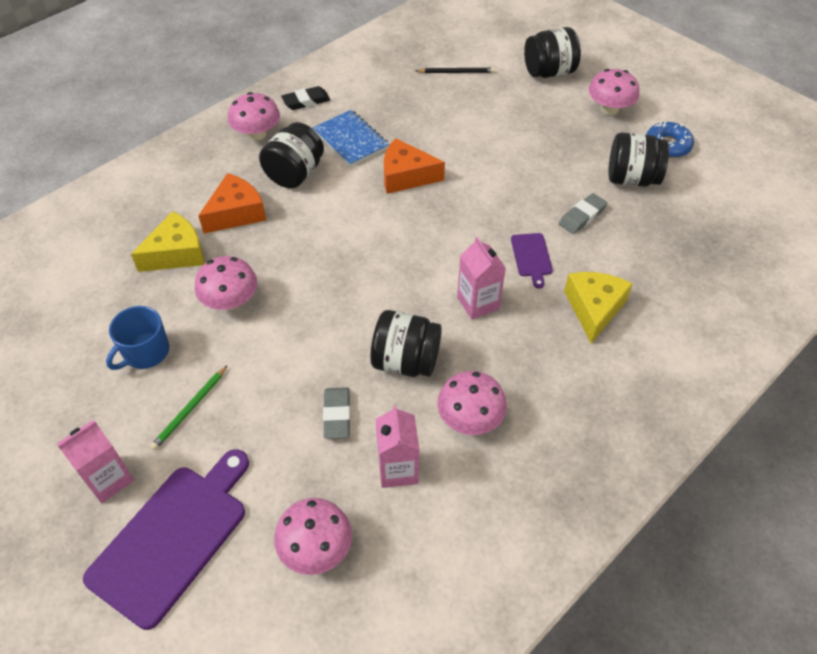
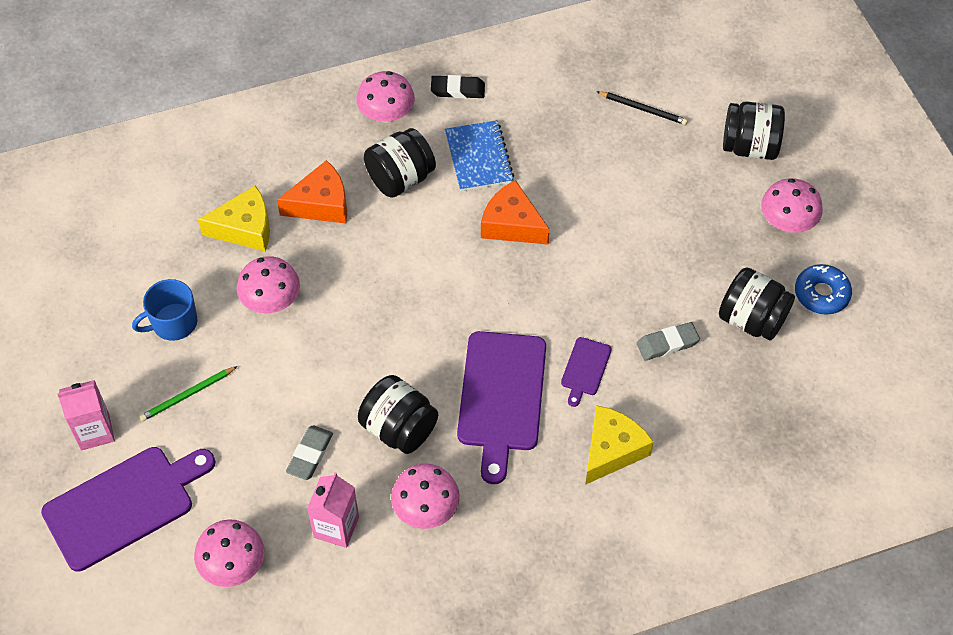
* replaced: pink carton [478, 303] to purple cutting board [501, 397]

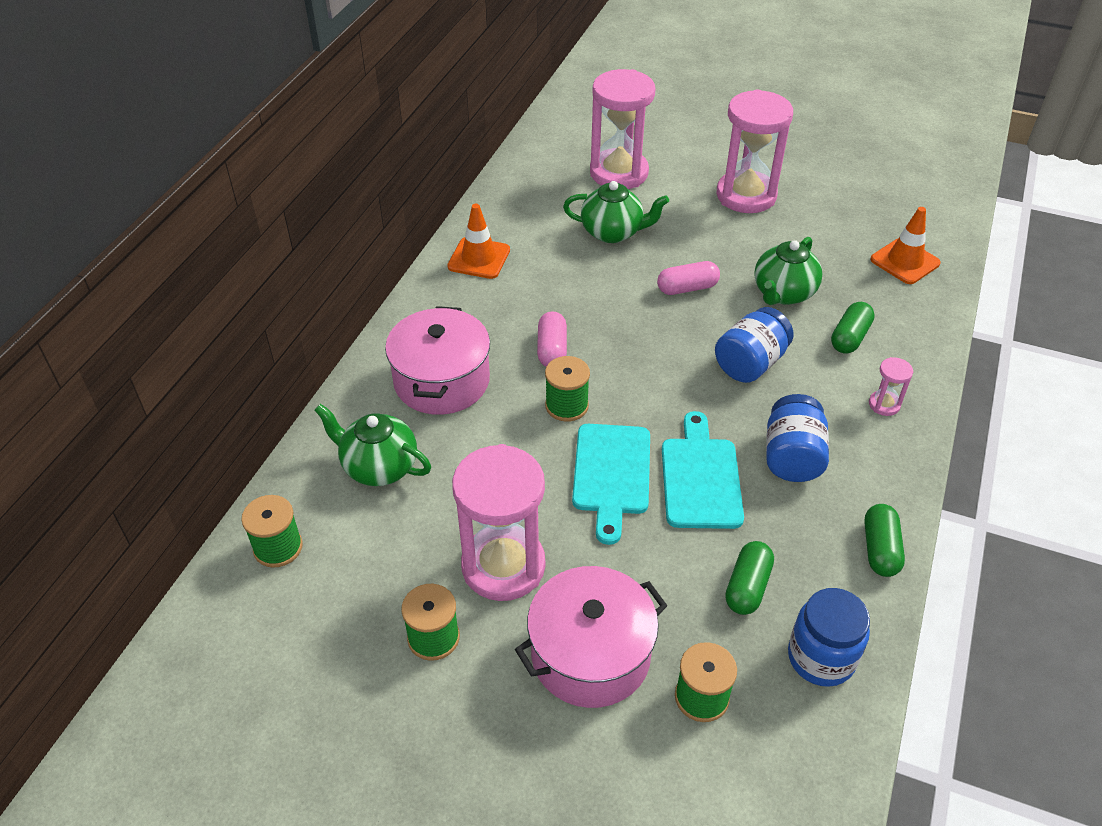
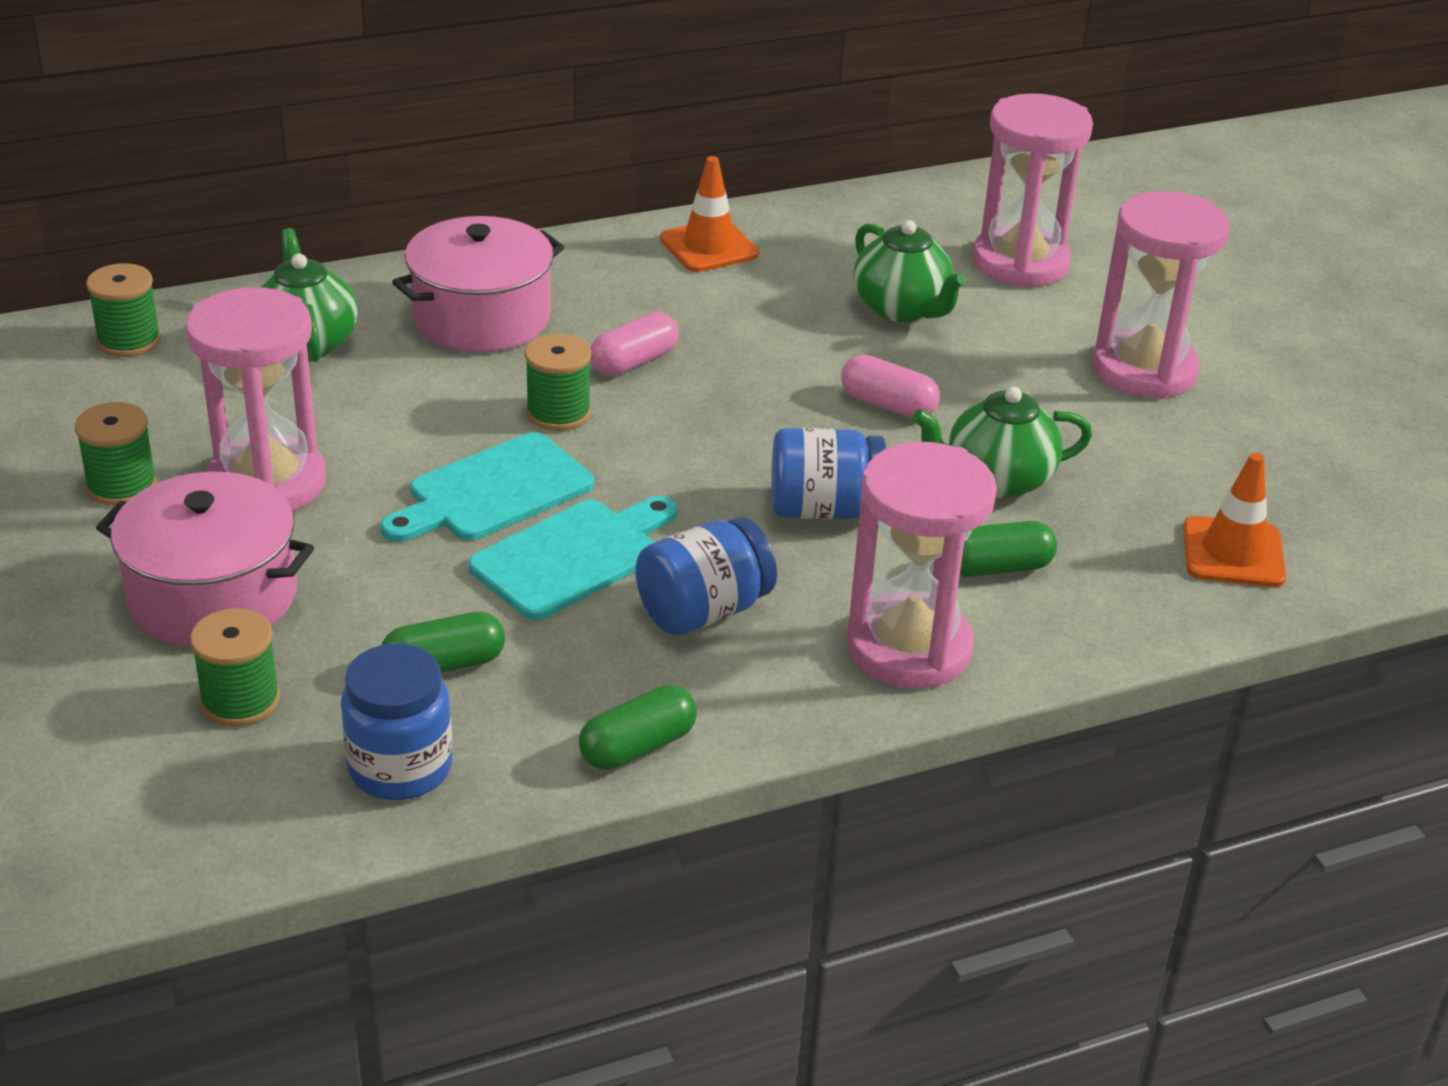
* resized: pink hourglass [884, 404] = [908, 648] x2.36

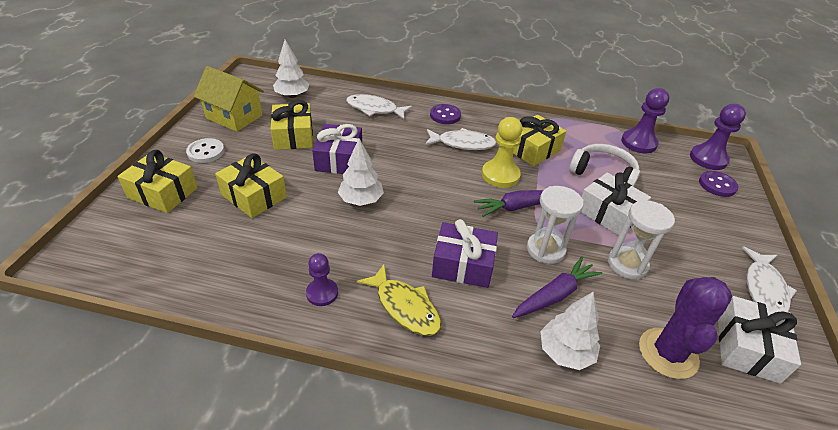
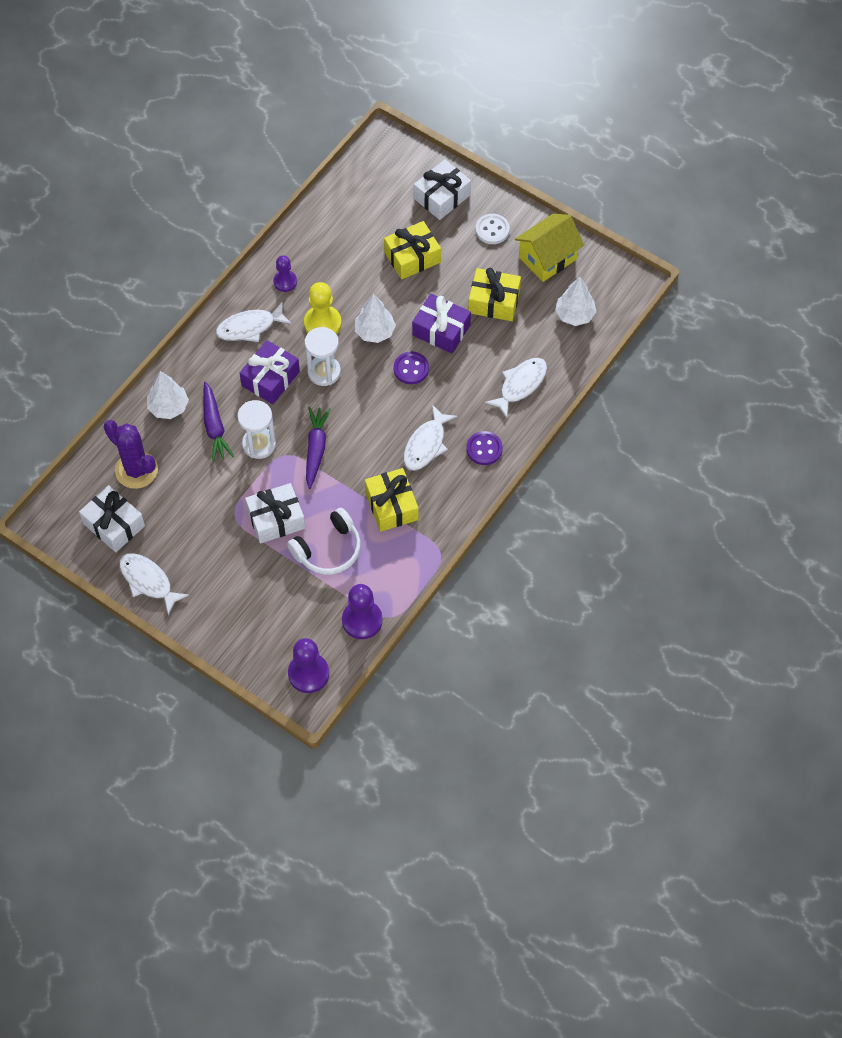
* moved: yellow pawn [500, 175] to [322, 323]
* recoloured: yellow gift [163, 193] to white gift [442, 197]
* moved: purple button [717, 185] to [411, 369]
* moved: white hourglass [627, 264] to [324, 372]
* recoloured: yellow fish [405, 307] to white fish [249, 327]

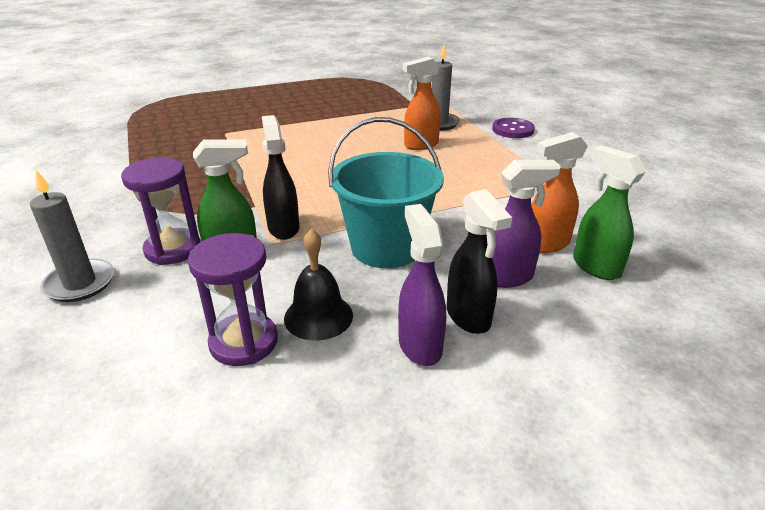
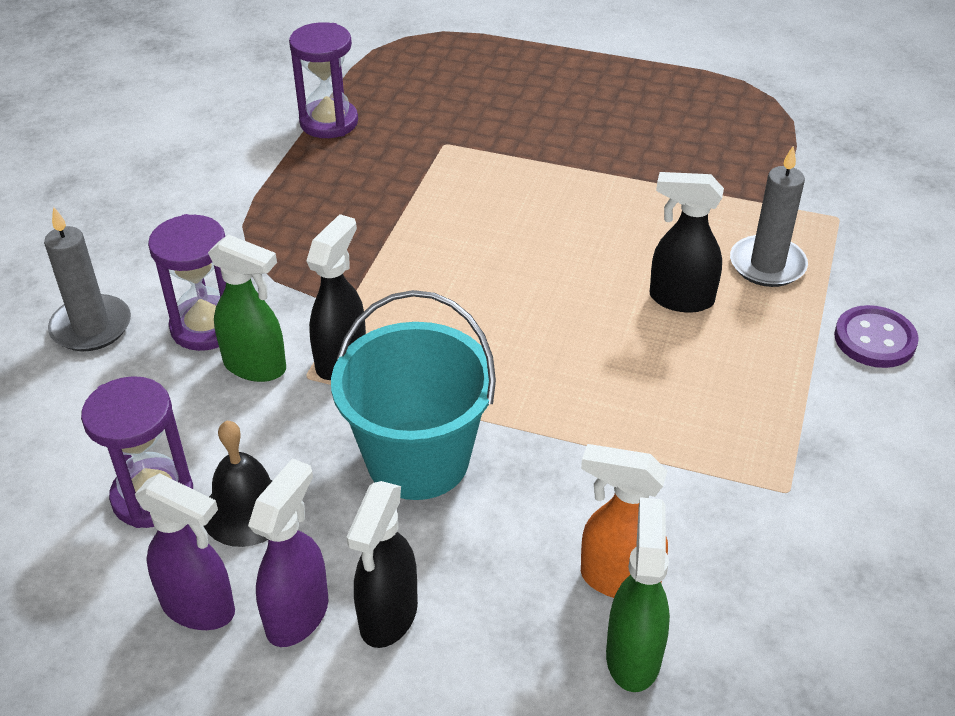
* recoloured: orange spray bottle [420, 145] to black spray bottle [680, 299]
* moved: purple spray bottle [508, 277] to [199, 608]
* added: purple hourglass [329, 122]

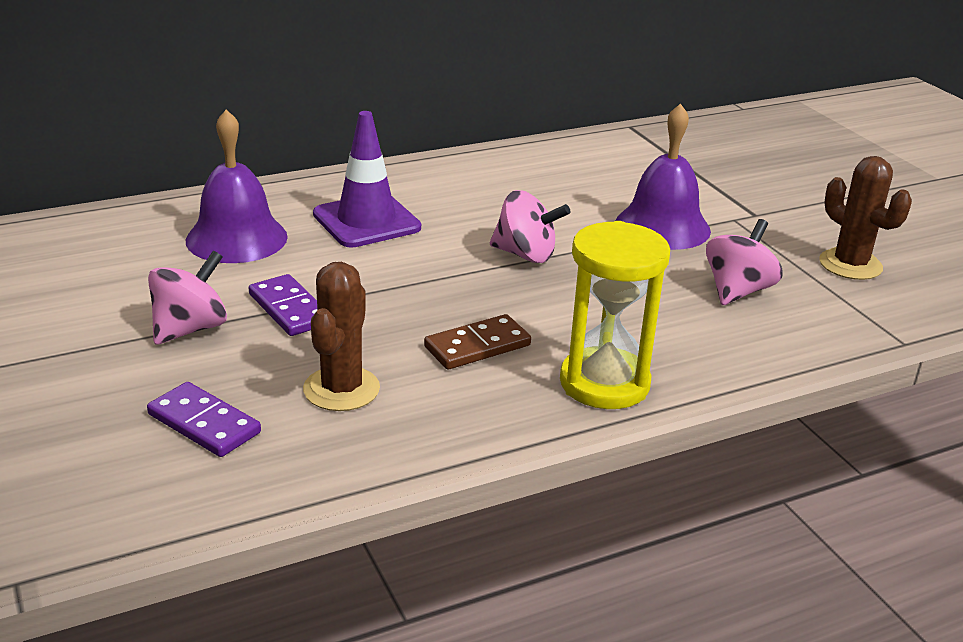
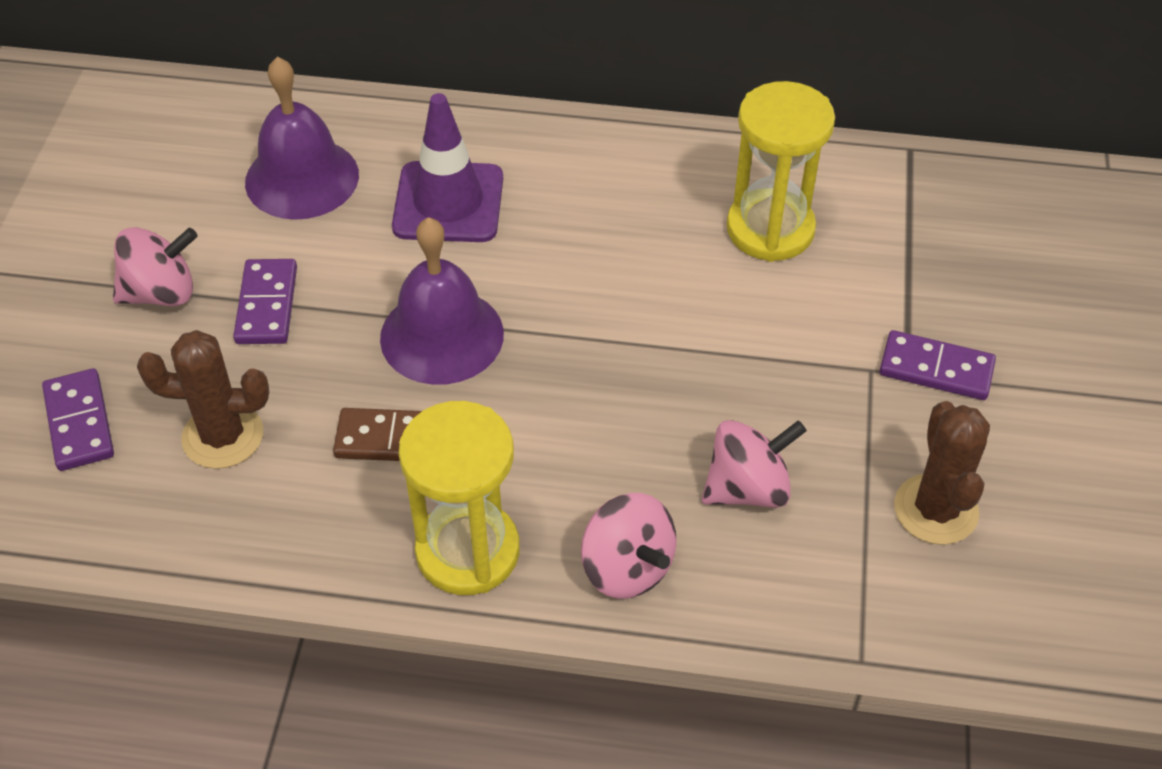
* moved: purple bell [662, 226] to [442, 335]
* moved: pink spinning top [525, 255] to [627, 568]
* turned: brown cactus [341, 389] = [223, 436] 45 degrees clockwise
* added: yellow hourglass [770, 229]
* added: purple domino [936, 369]

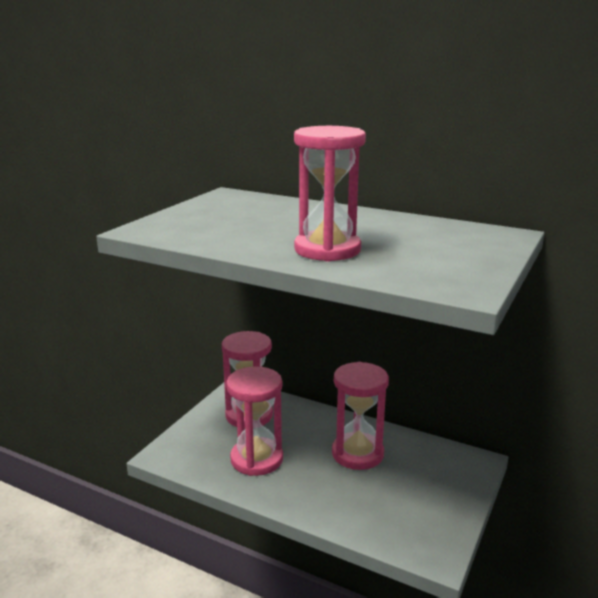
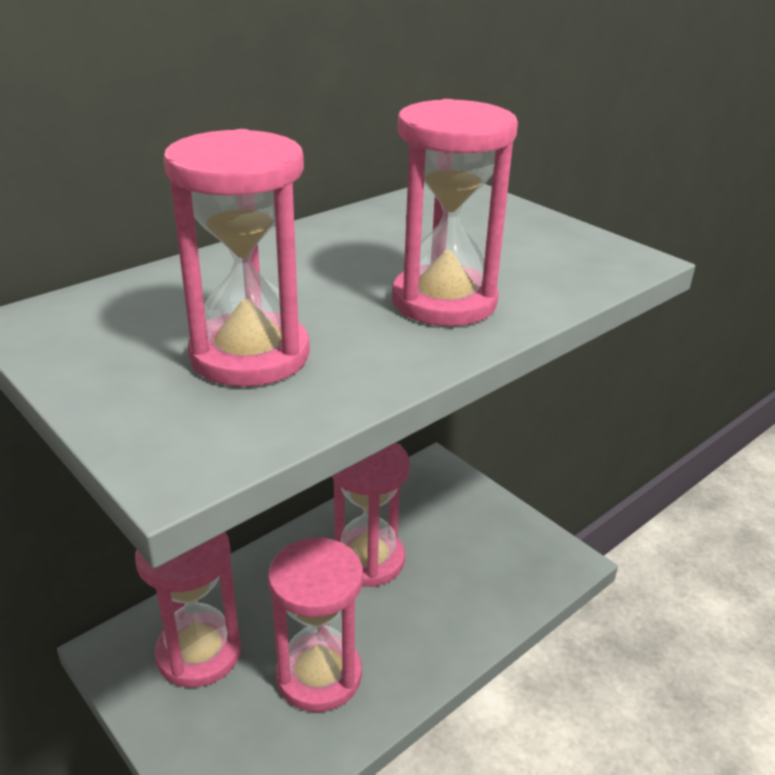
* added: pink hourglass [250, 355]

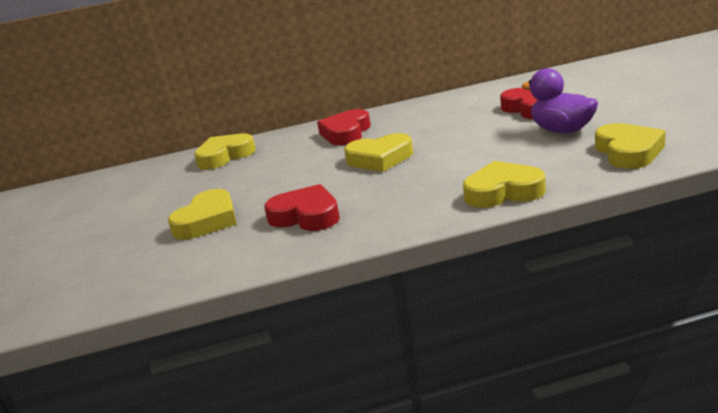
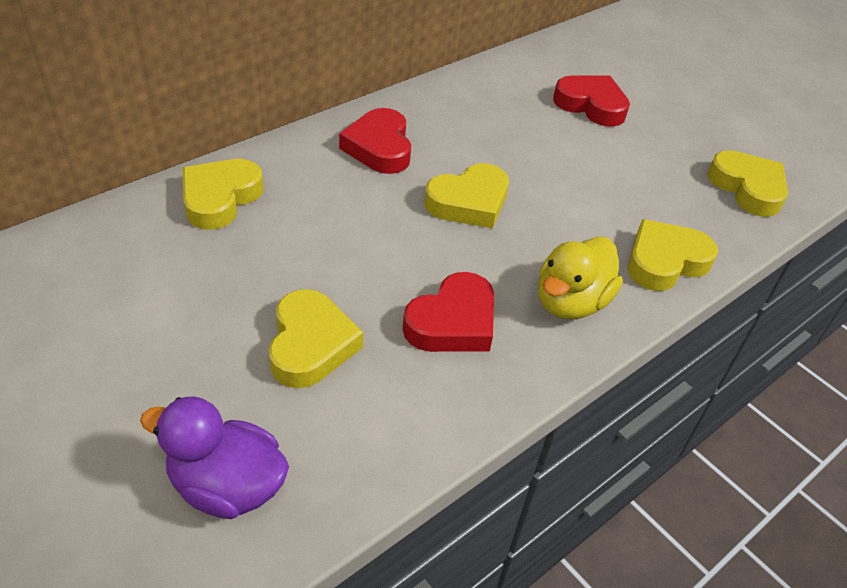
* moved: purple duck [562, 130] to [227, 486]
* turned: red heart [306, 216] = [453, 322] 135 degrees clockwise
* added: yellow duck [570, 302]

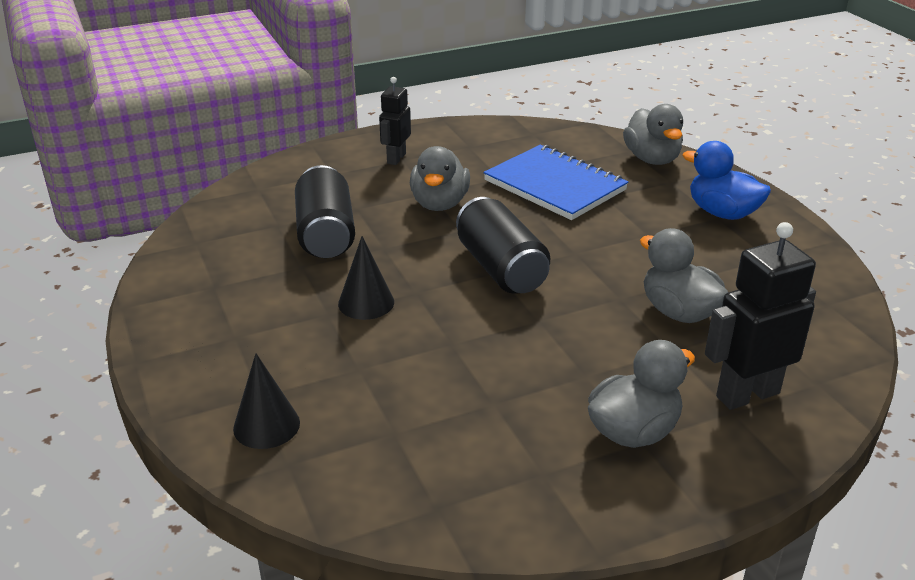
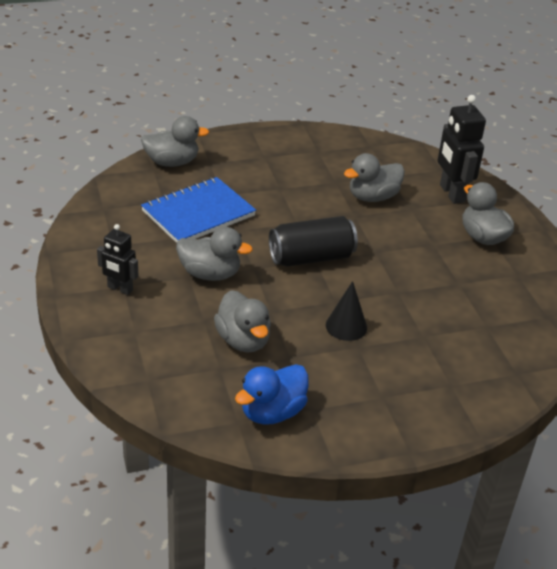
* moved: blue duck [722, 213] to [272, 412]
* replaced: black can [326, 234] to grey duck [243, 340]
* removed: black cone [266, 425]

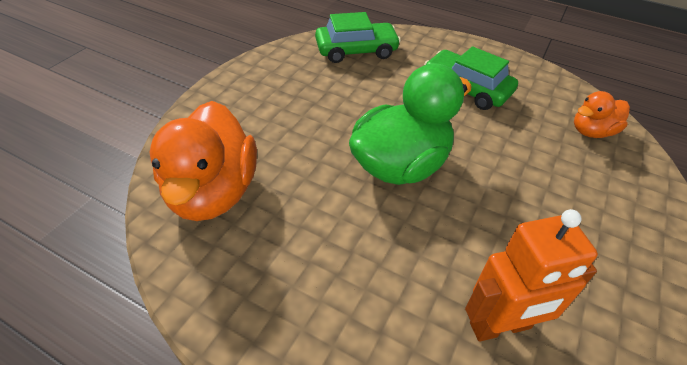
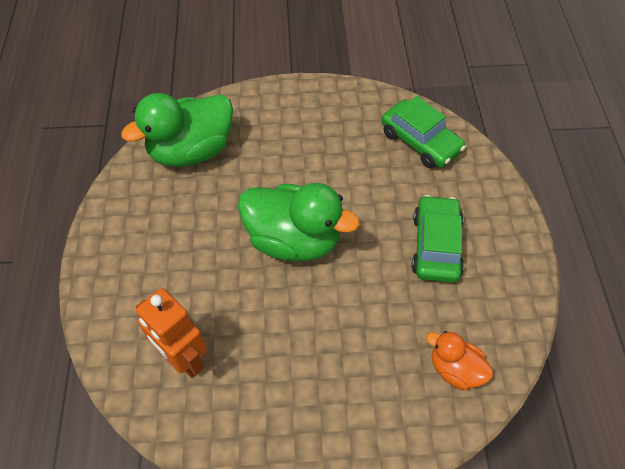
* recoloured: orange duck [213, 192] to green duck [191, 151]

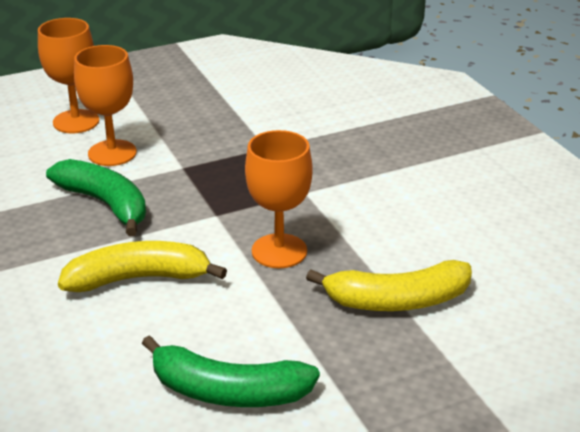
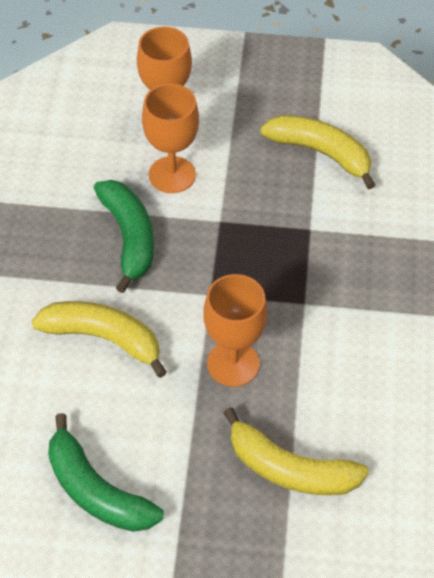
* added: yellow banana [321, 153]

